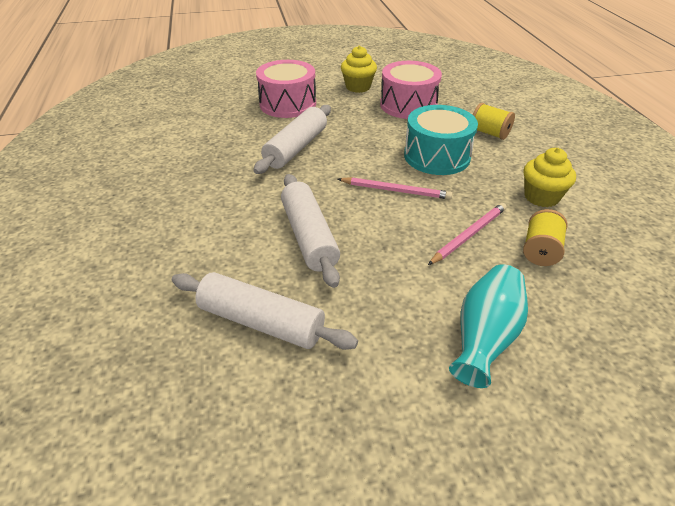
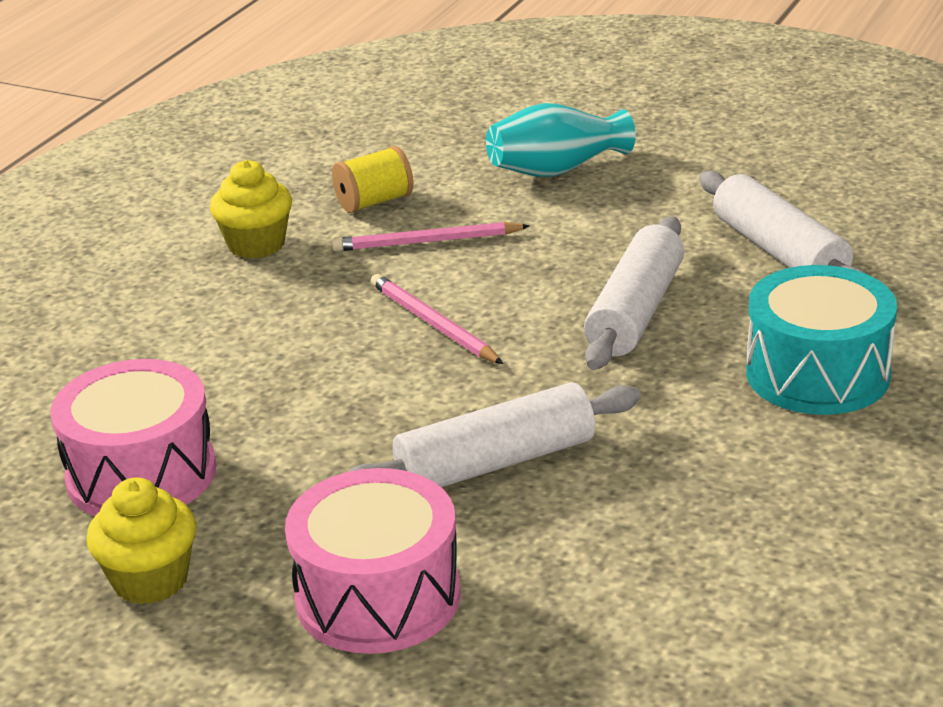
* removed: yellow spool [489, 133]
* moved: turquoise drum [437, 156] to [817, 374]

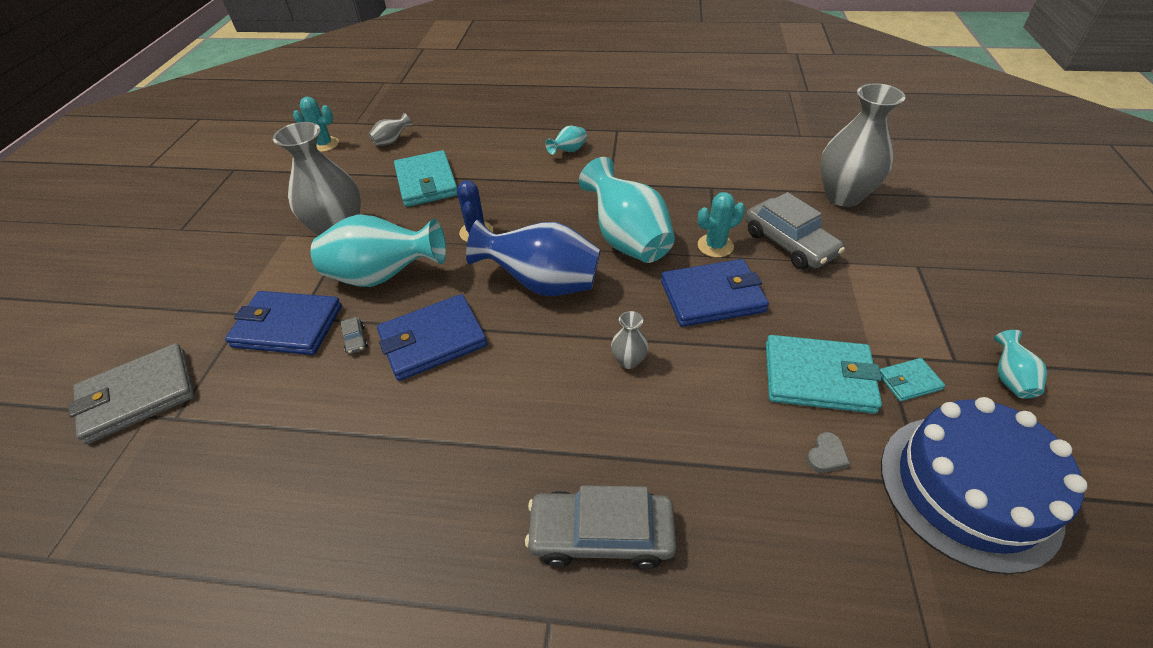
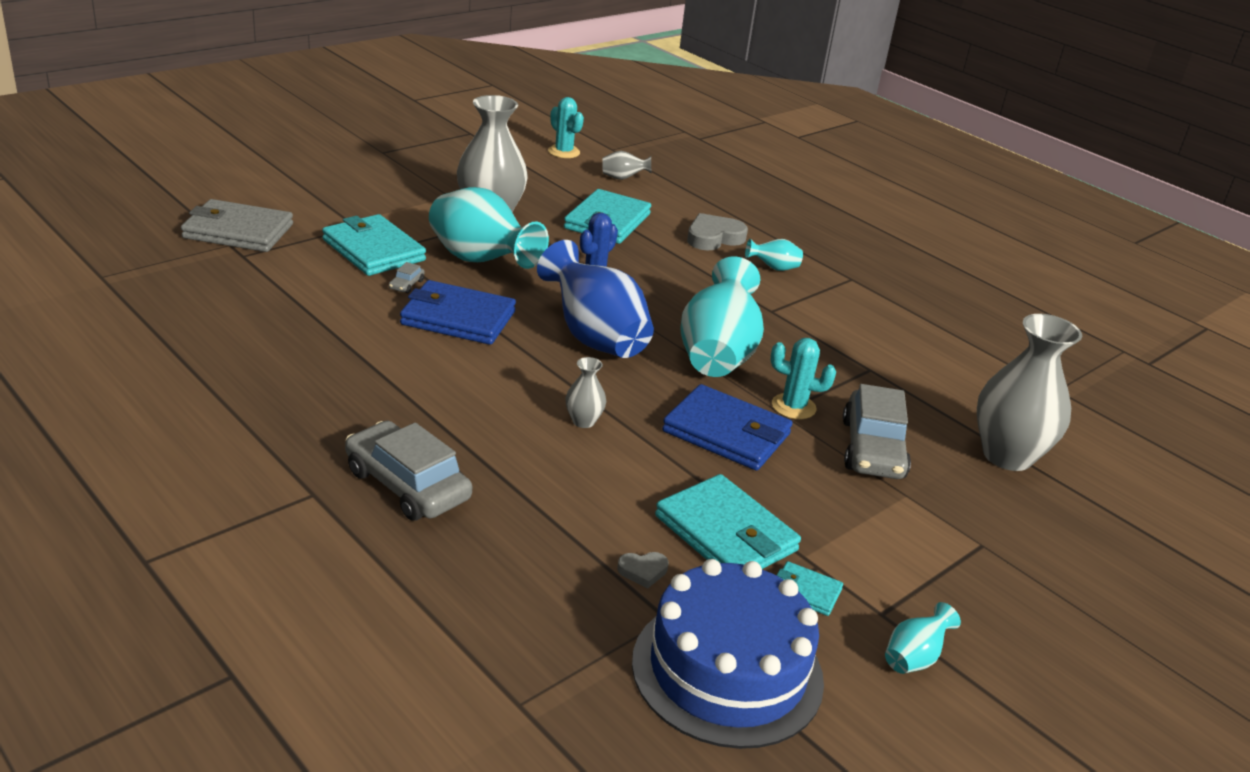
* recoloured: blue wallet [287, 326] to turquoise wallet [373, 250]
* added: grey heart [713, 237]

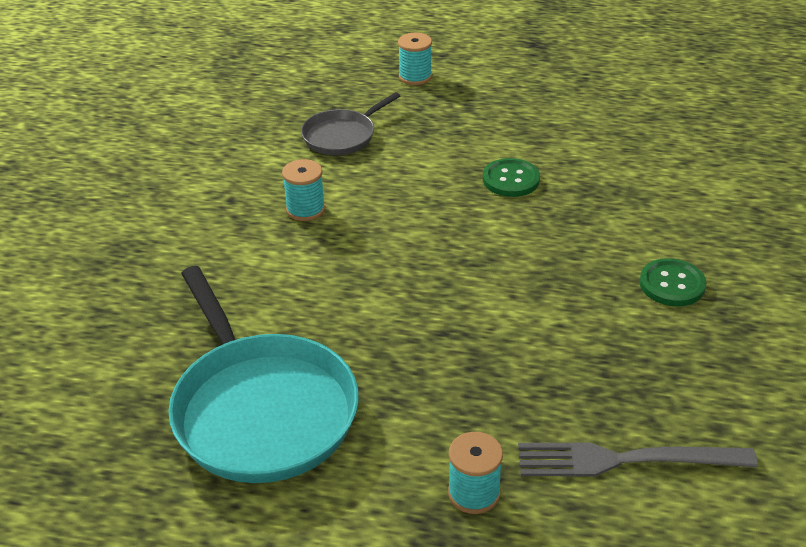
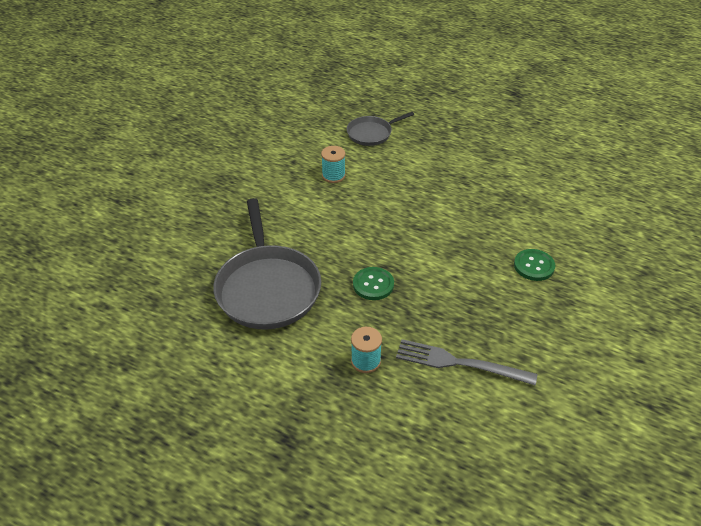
* removed: turquoise spool [415, 77]
* moved: green button [511, 179] to [373, 284]
* recoloured: turquoise pan [262, 410] to grey pan [267, 288]

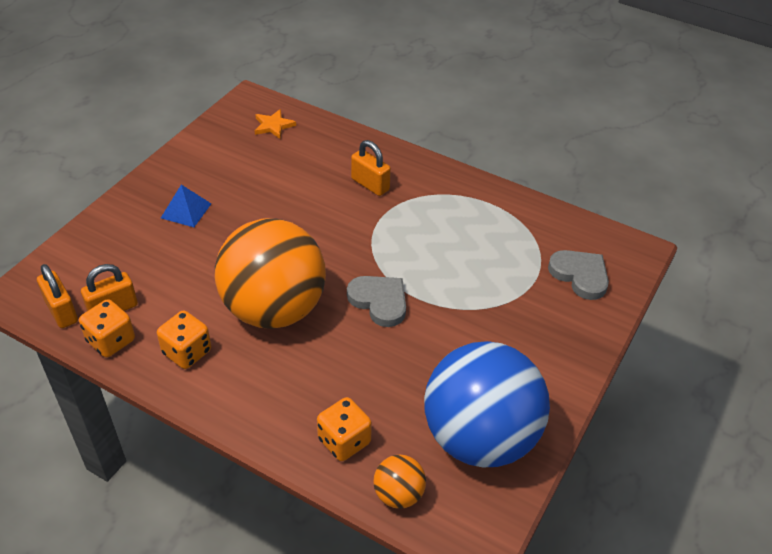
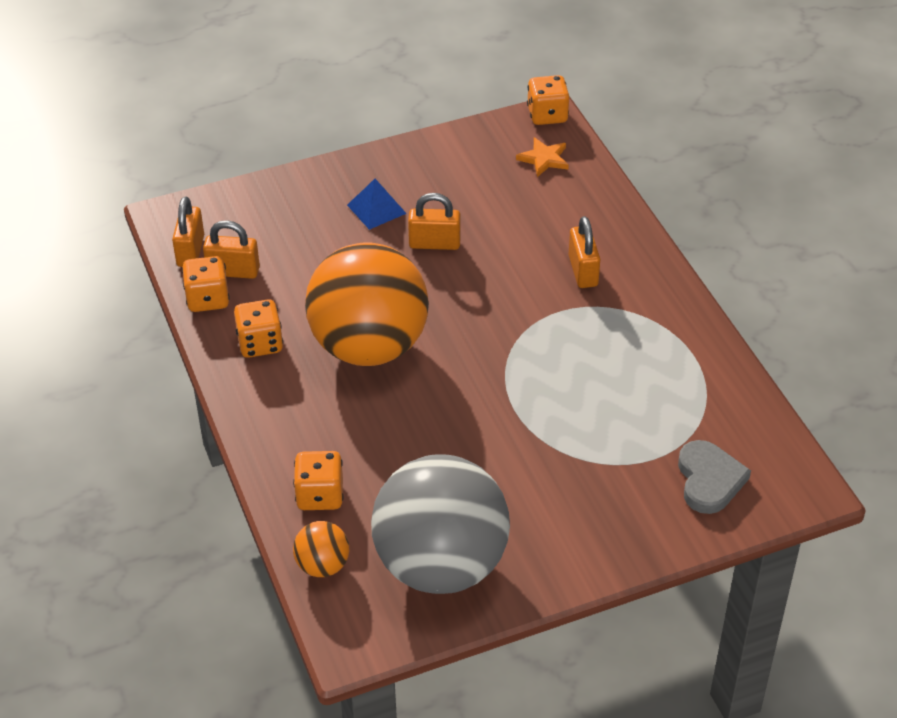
* removed: grey heart [379, 301]
* recoloured: blue ball [479, 438] to grey ball [441, 565]
* added: orange dice [547, 115]
* added: orange padlock [434, 243]

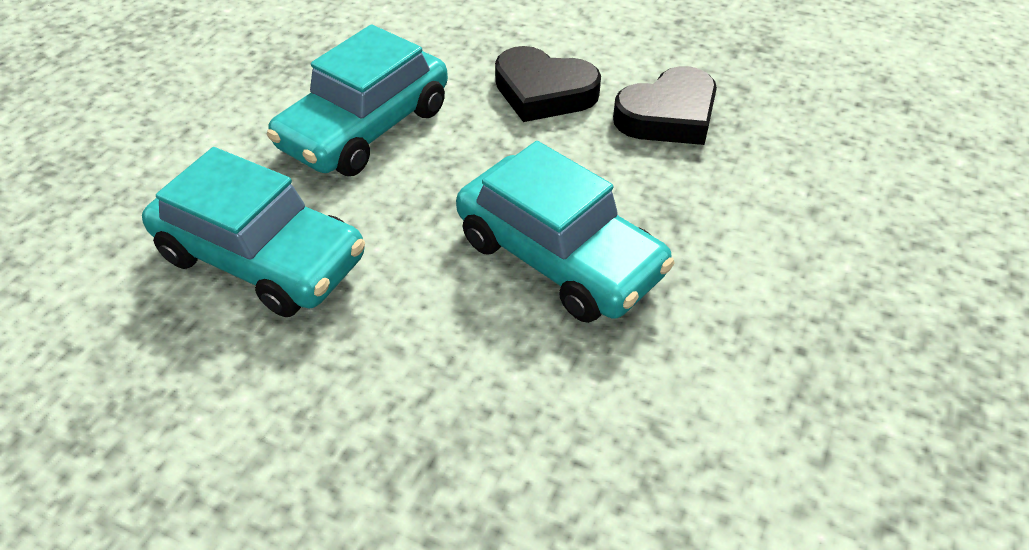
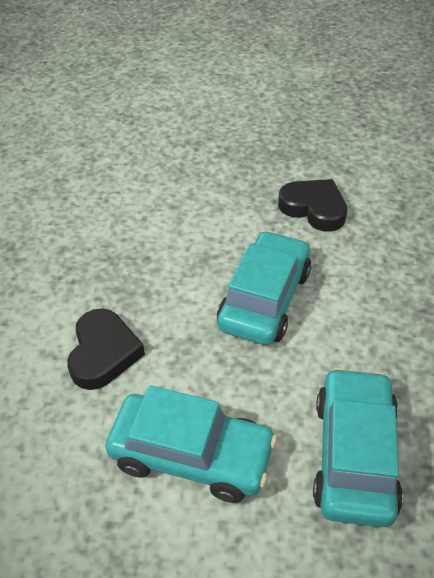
* moved: black heart [668, 115] to [314, 208]

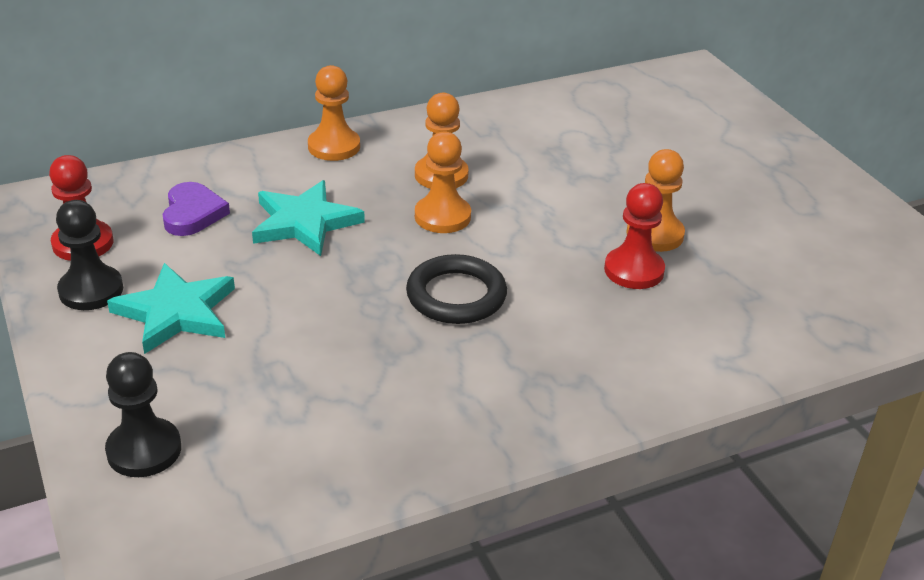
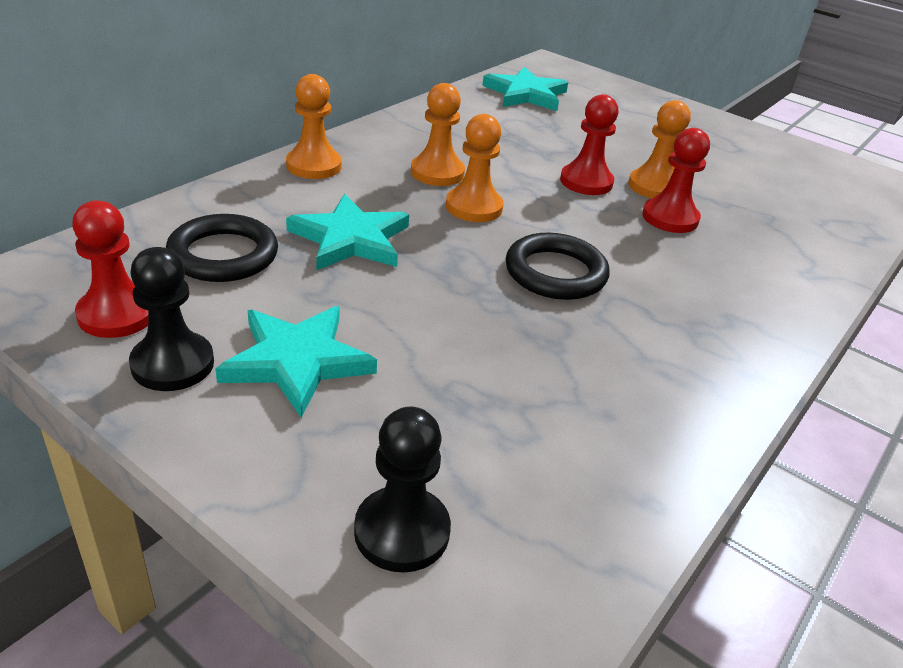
* replaced: purple heart [193, 213] to black ring [223, 255]
* added: turquoise star [526, 94]
* added: red pawn [586, 182]

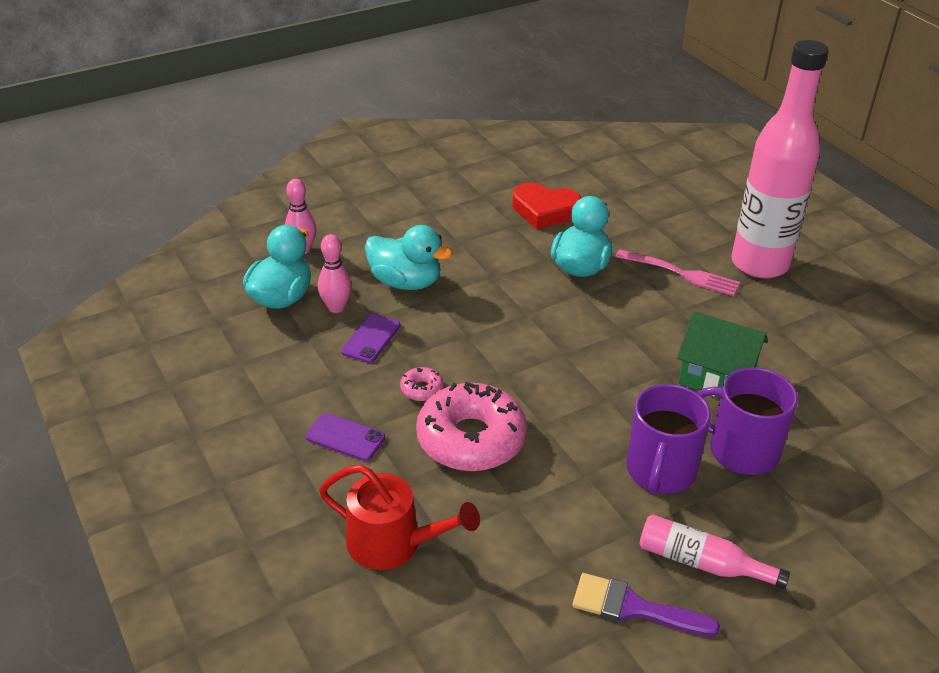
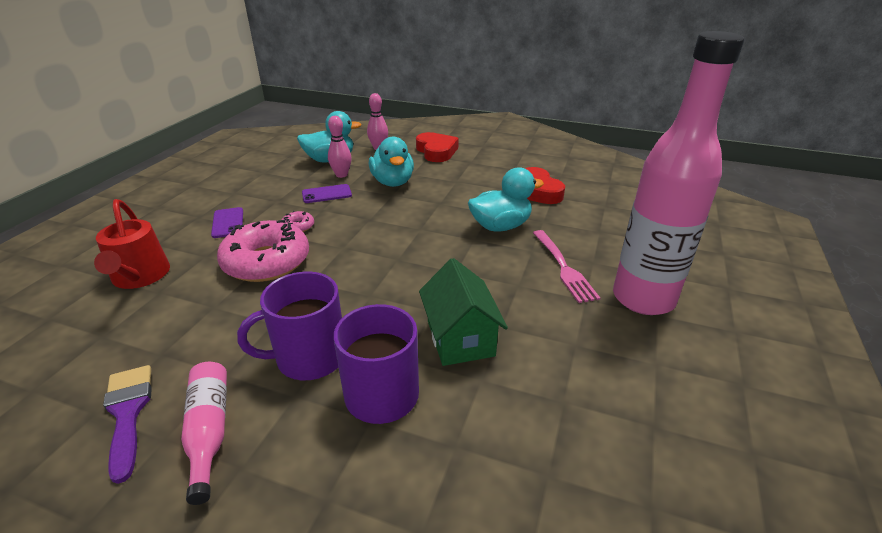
* added: red heart [436, 151]

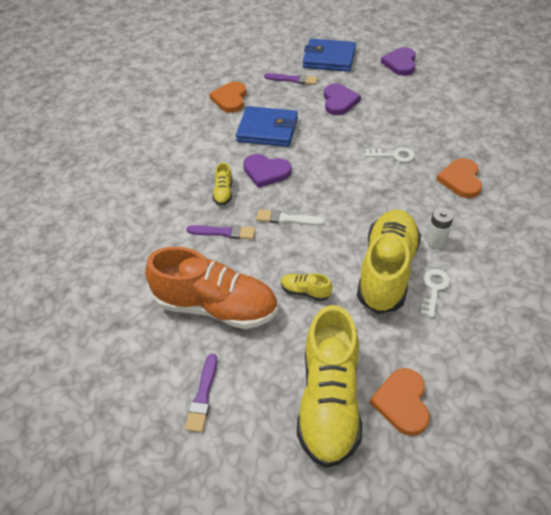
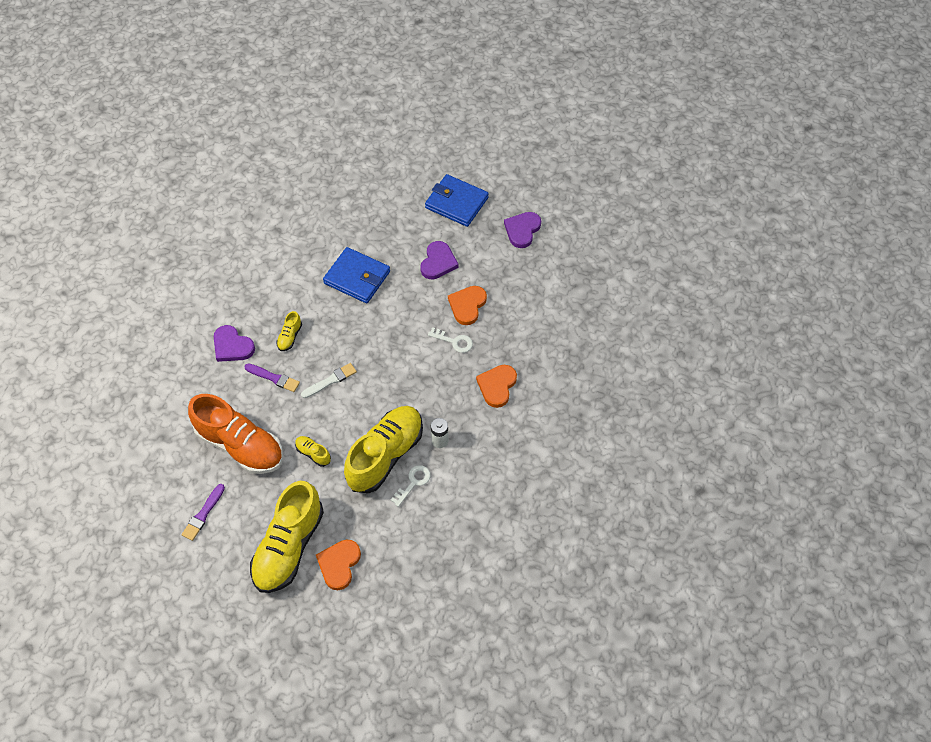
* removed: purple brush [293, 79]
* moved: orange heart [230, 99] to [467, 305]
* moved: purple heart [266, 172] to [232, 346]
* turned: white brush [287, 219] = [330, 381] 120 degrees clockwise

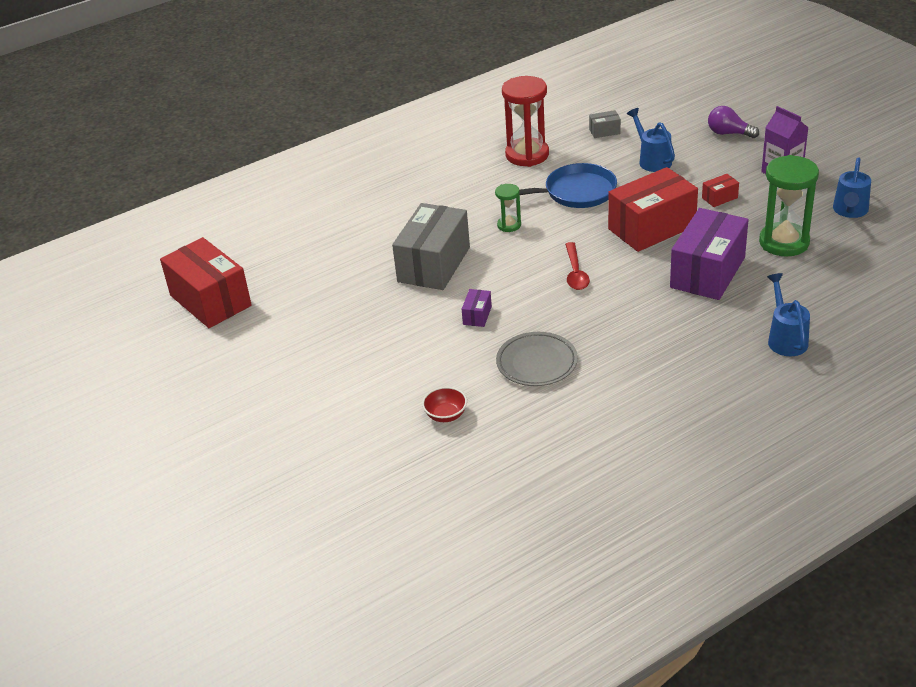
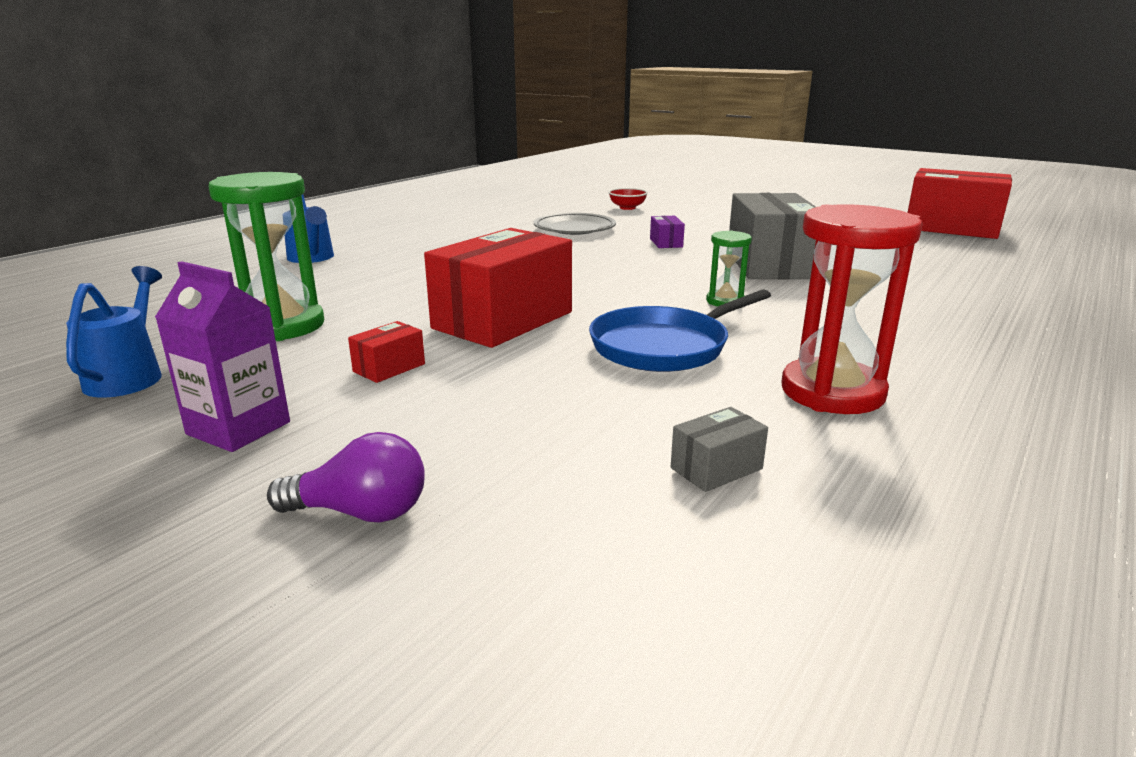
* removed: blue watering can [652, 160]
* removed: purple box [707, 272]
* removed: red spoon [575, 273]

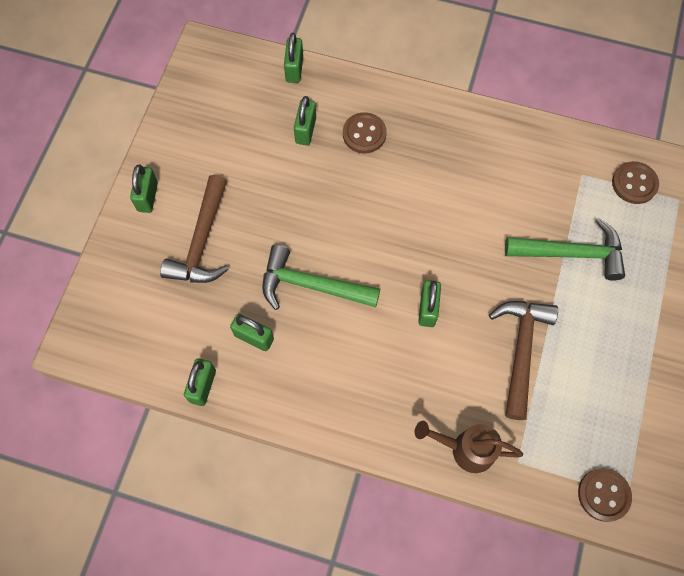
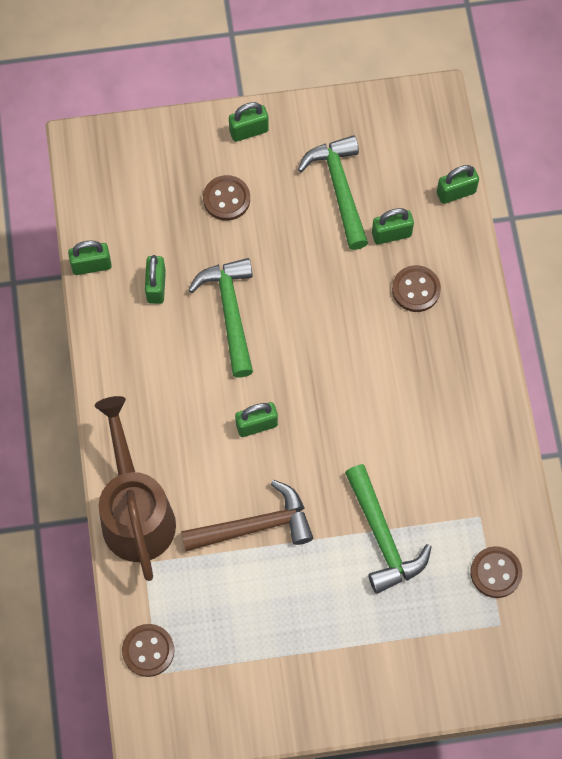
* replaced: brown hammer [202, 242] to brown button [226, 199]
* resized: brown watering can [466, 449] = [136, 512] x1.71
* added: green hammer [339, 188]

